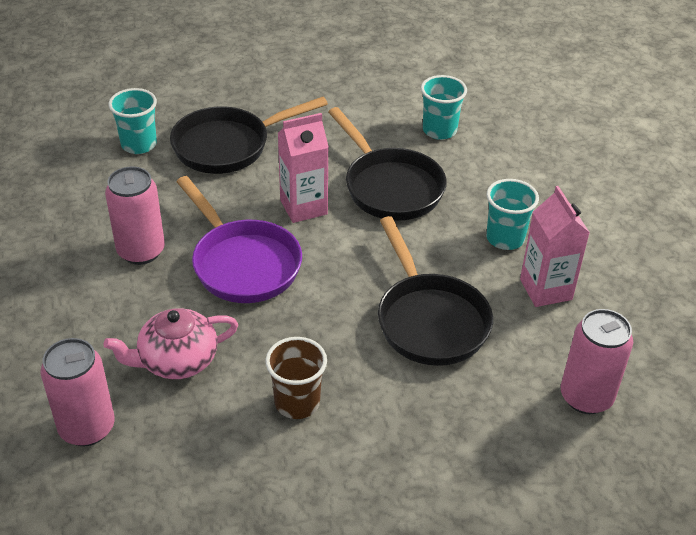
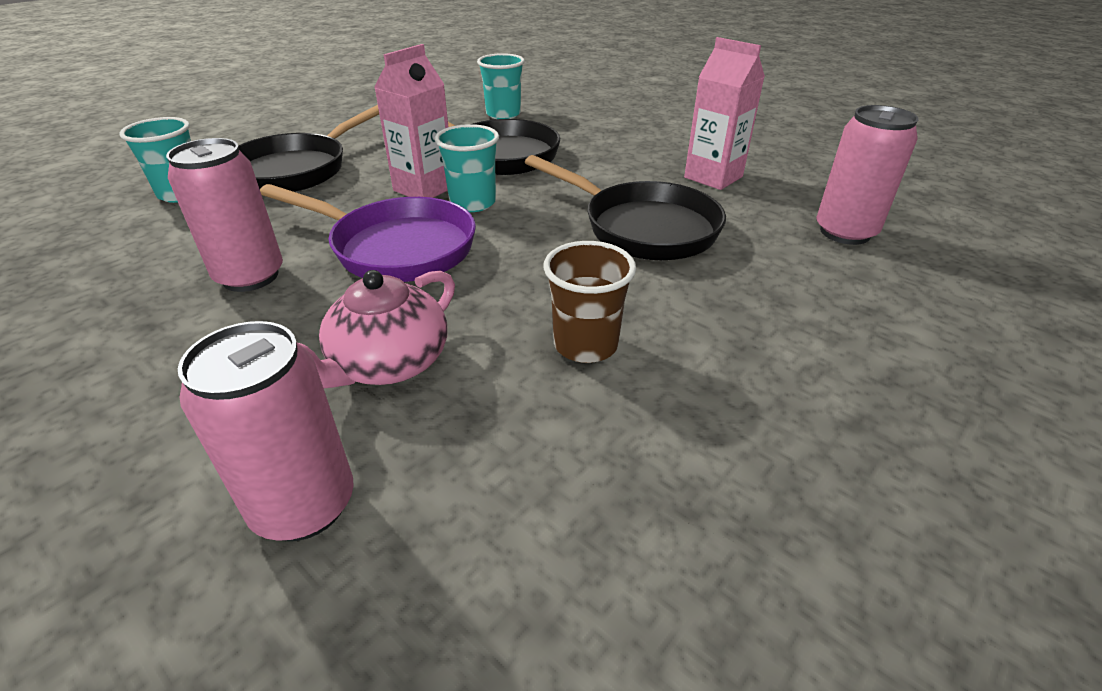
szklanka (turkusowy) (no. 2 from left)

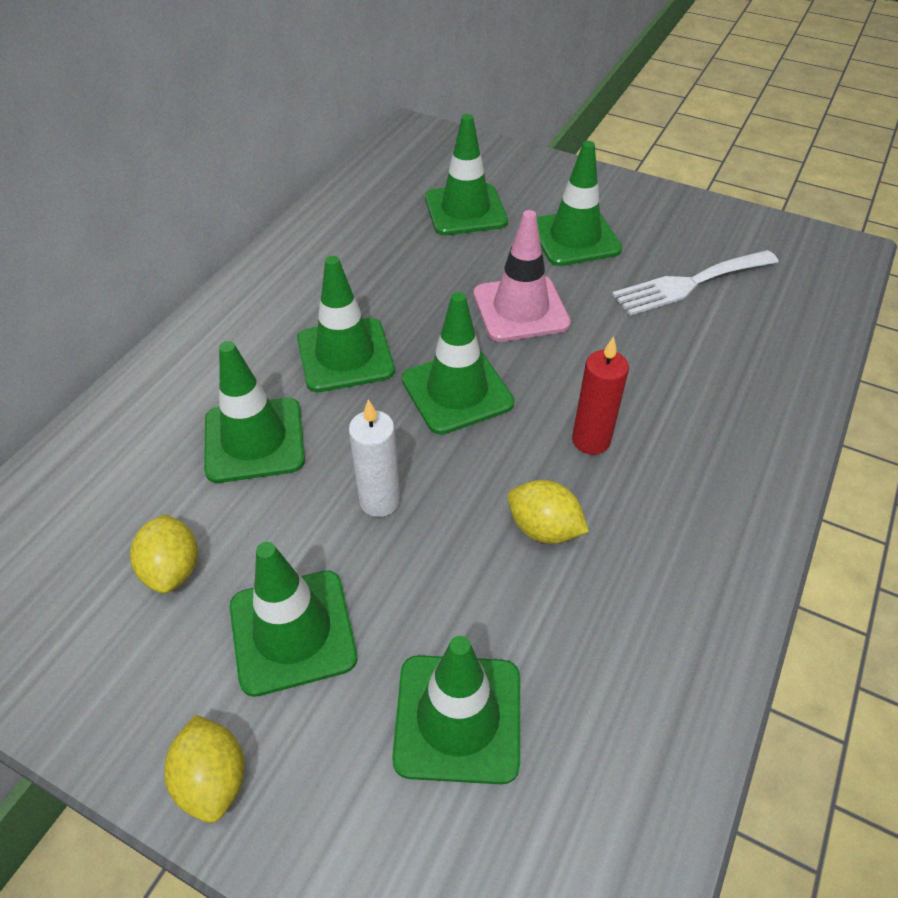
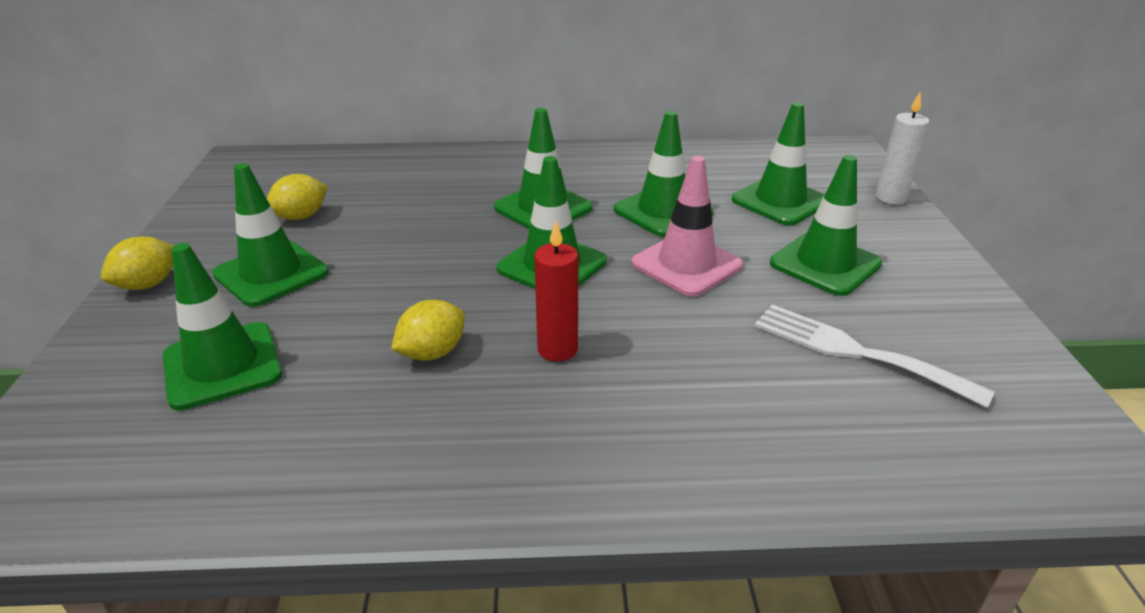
pachołek (zielony) (no. 5 from left); świeca (biały); cytryna (żółty) (no. 3 from left)

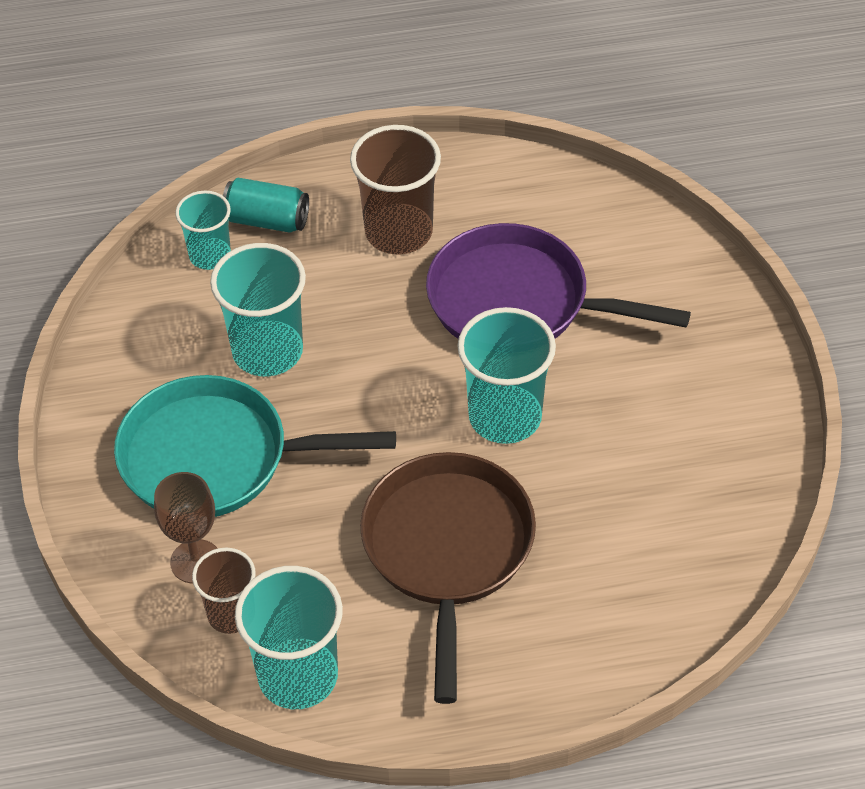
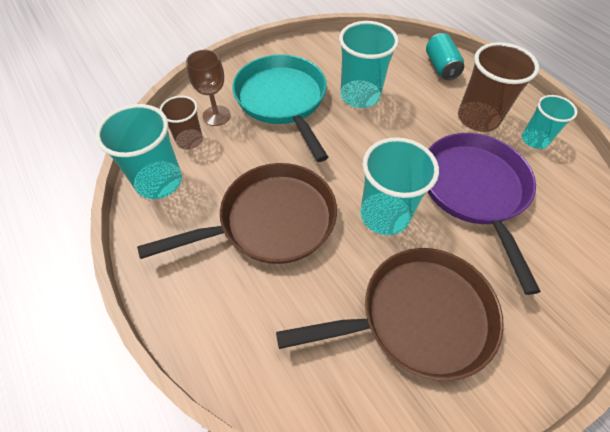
szklanka (turkusowy) (no. 4 from left); patelnia (brązowy) (no. 2 from left)

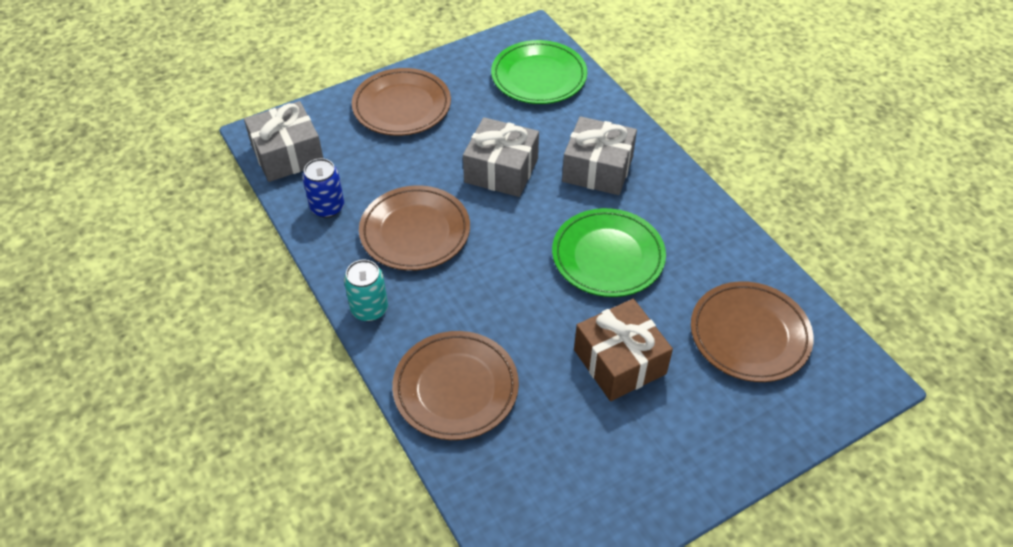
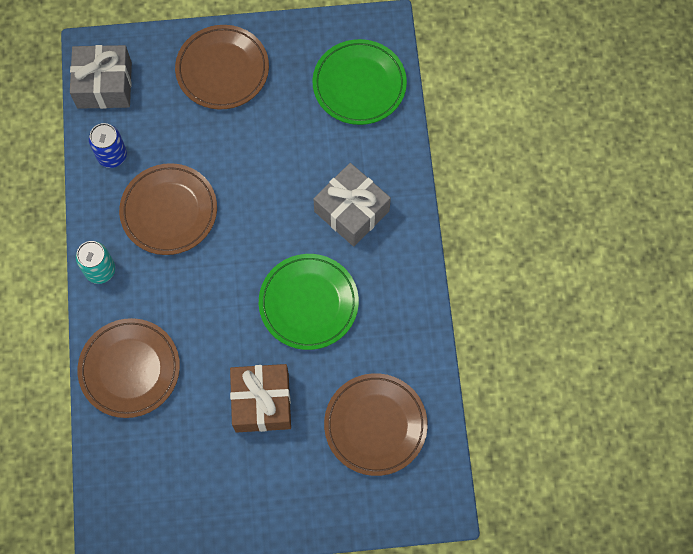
prezent (szary) (no. 2 from left in the first image)

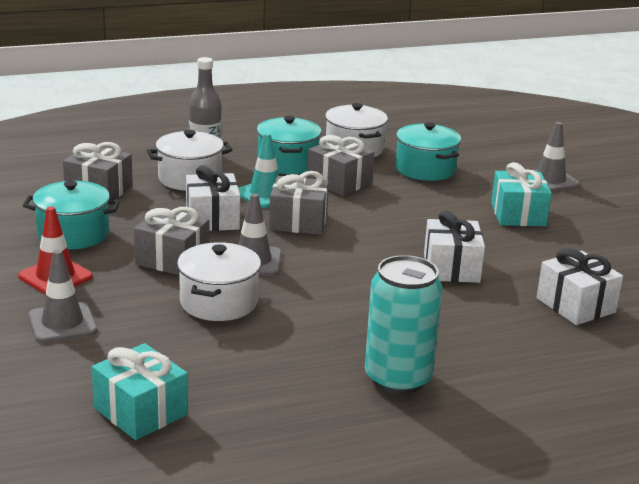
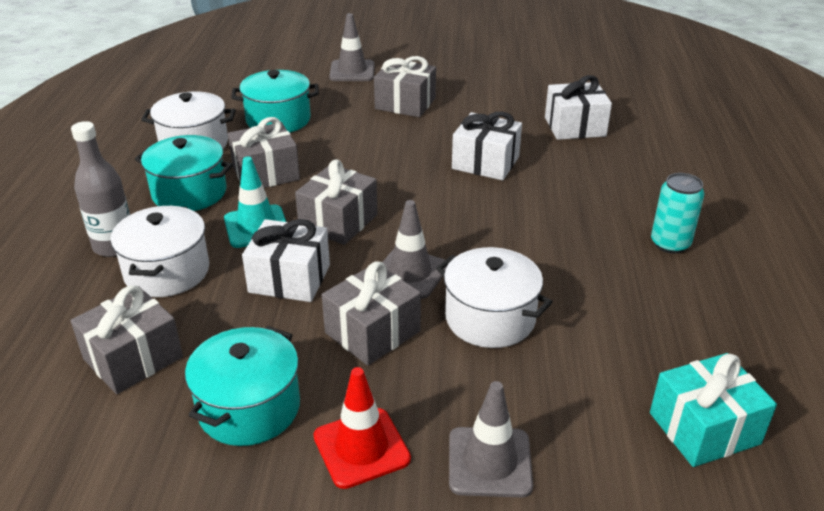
puszka (turkusowy); prezent (szary) (no. 5 from left)

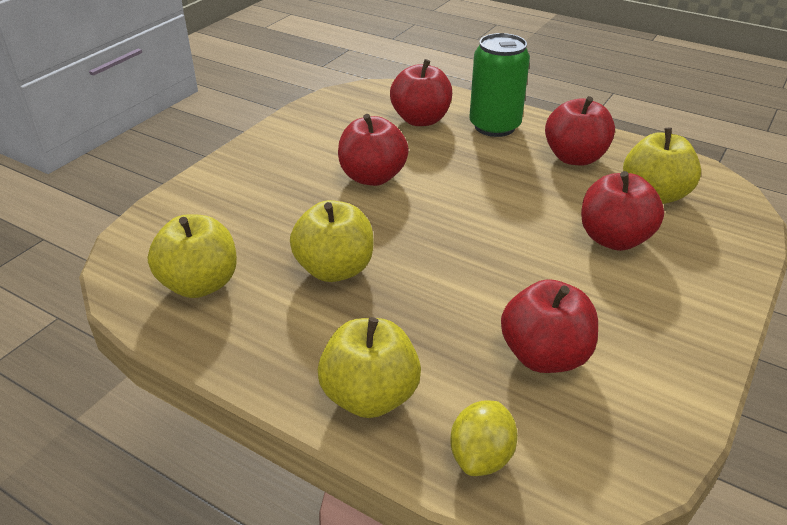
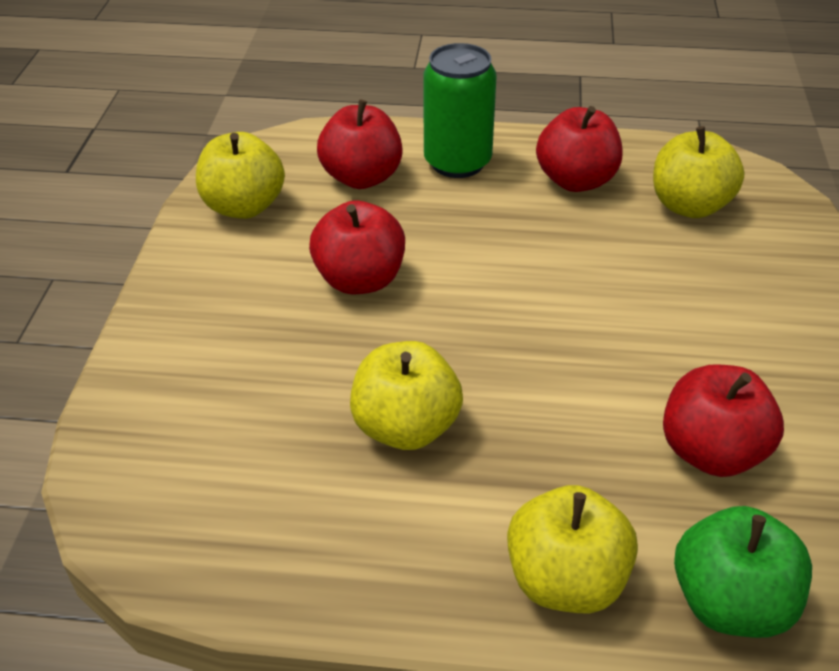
jabłko (żółty) (no. 1 from left); jabłko (zielony); jabłko (czerwony) (no. 5 from left in the first image)

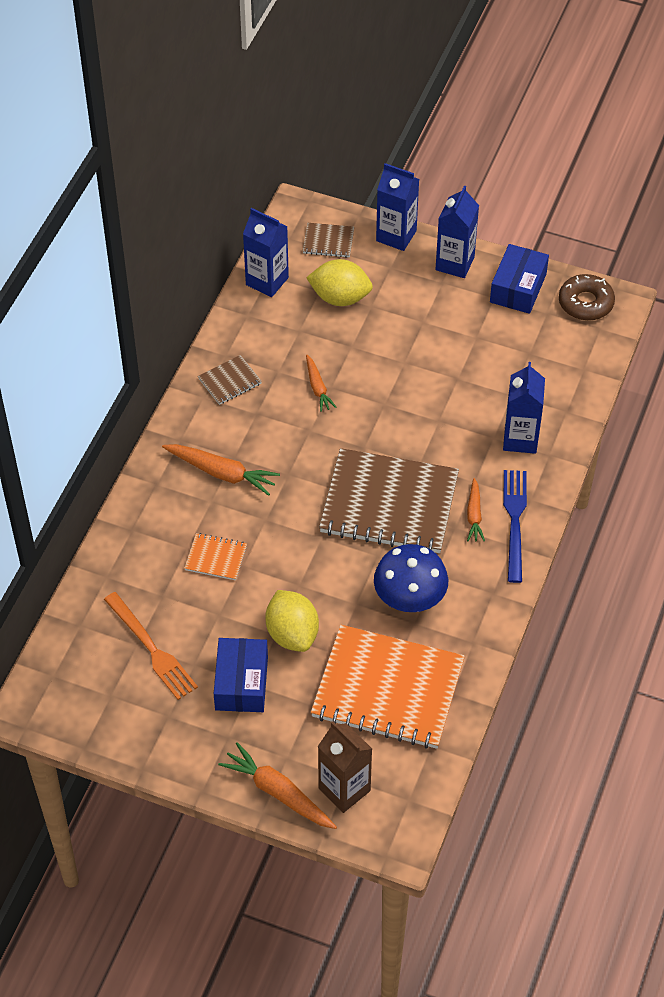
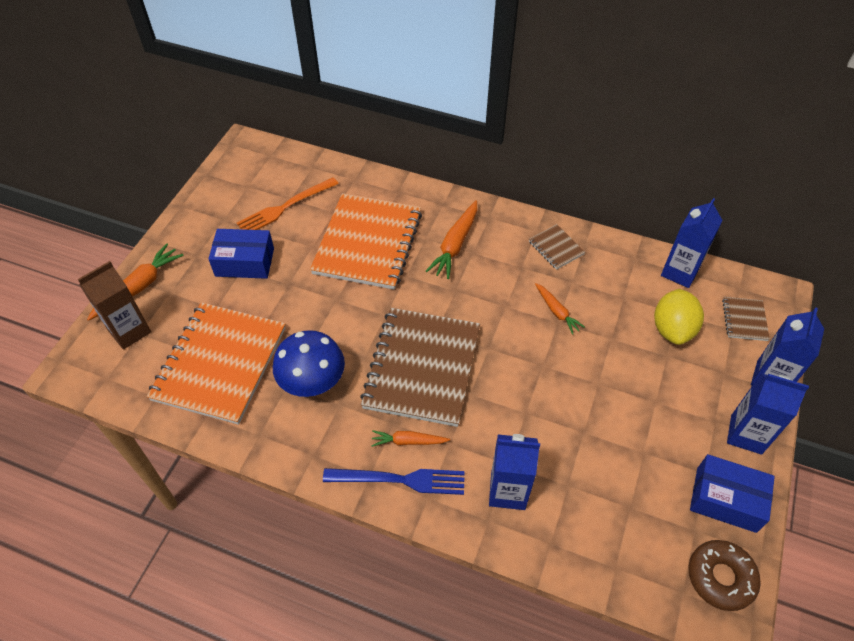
zeszyt (pomarańczowy) (no. 2 from left); cytryna (żółty) (no. 1 from left in the first image); marchewka (pomarańczowy) (no. 4 from left)

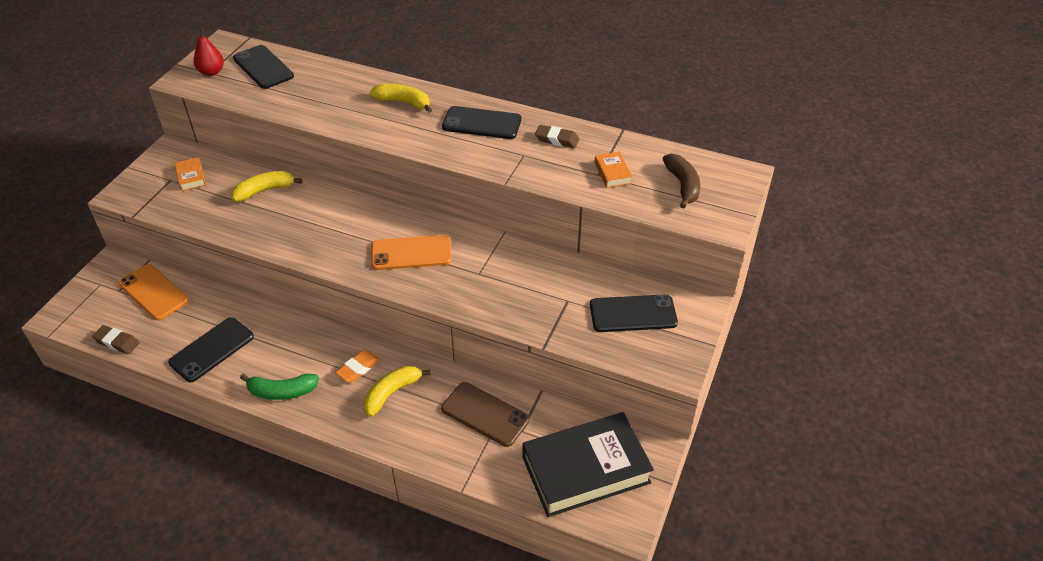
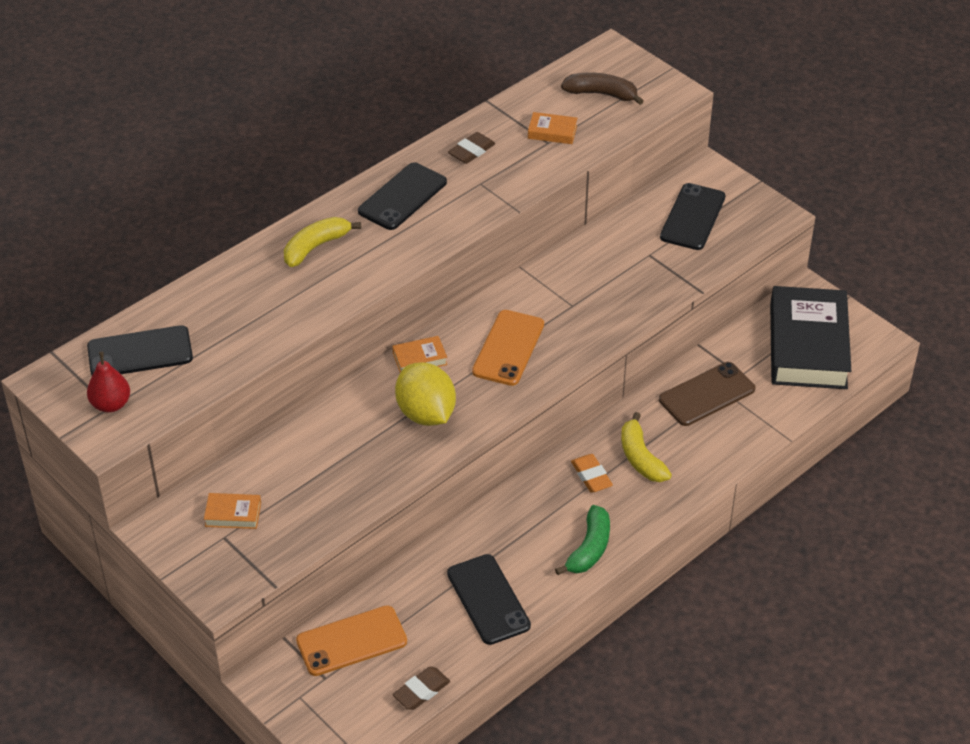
banan (żółty) (no. 1 from left in the first image); książka (pomarańczowy) (no. 2 from left); cytryna (żółty)

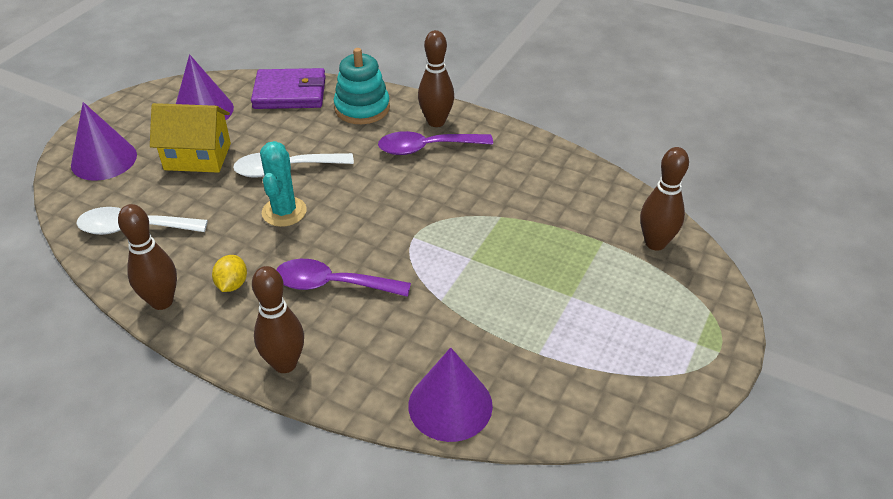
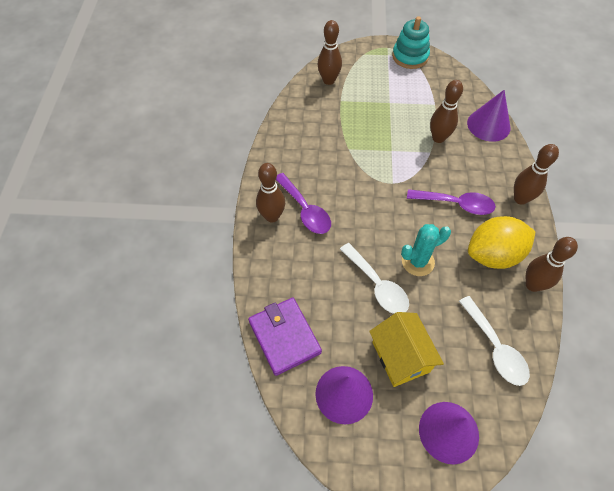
cytryna (żółty); łyżka (fioletowy) (no. 2 from left); zabawka nakładanka (turkusowy); kręgiel (brązowy) (no. 3 from left)

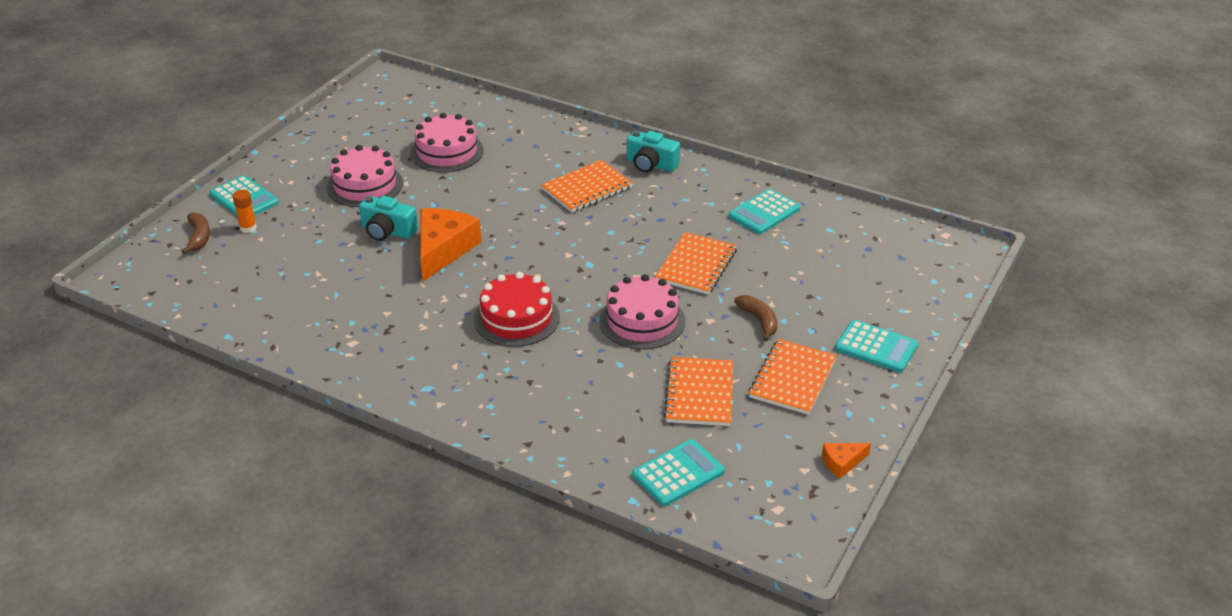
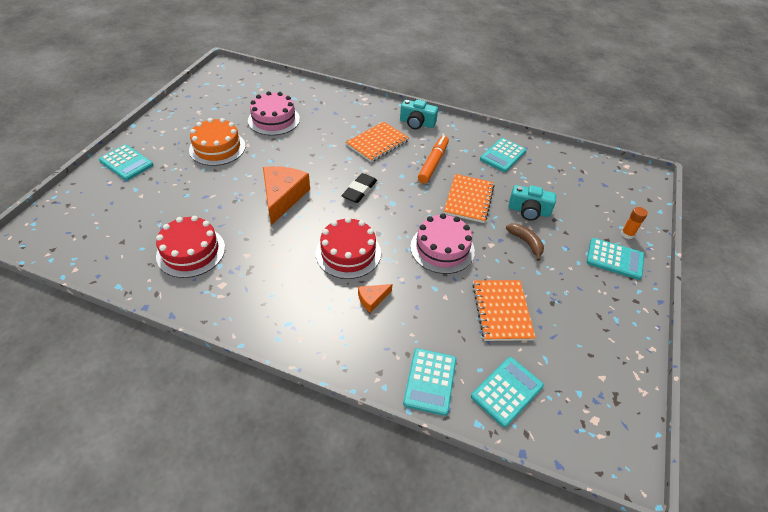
banan (brązowy) (no. 1 from left in the first image); klej w sztyfcie (pomarańczowy); tort (pomarańczowy); aparat fotograficzny (turkusowy) (no. 2 from left); zeszyt (pomarańczowy) (no. 4 from left in the first image); ser (pomarańczowy) (no. 2 from left); tort (czerwony) (no. 1 from left); gumka do mazania (czarny); kalkulator (turkusowy) (no. 2 from left); flamaster (pomarańczowy)

